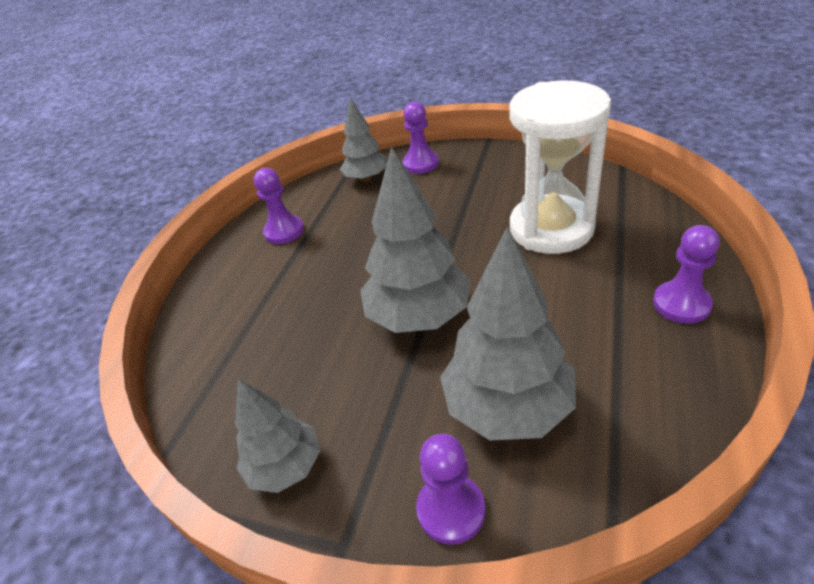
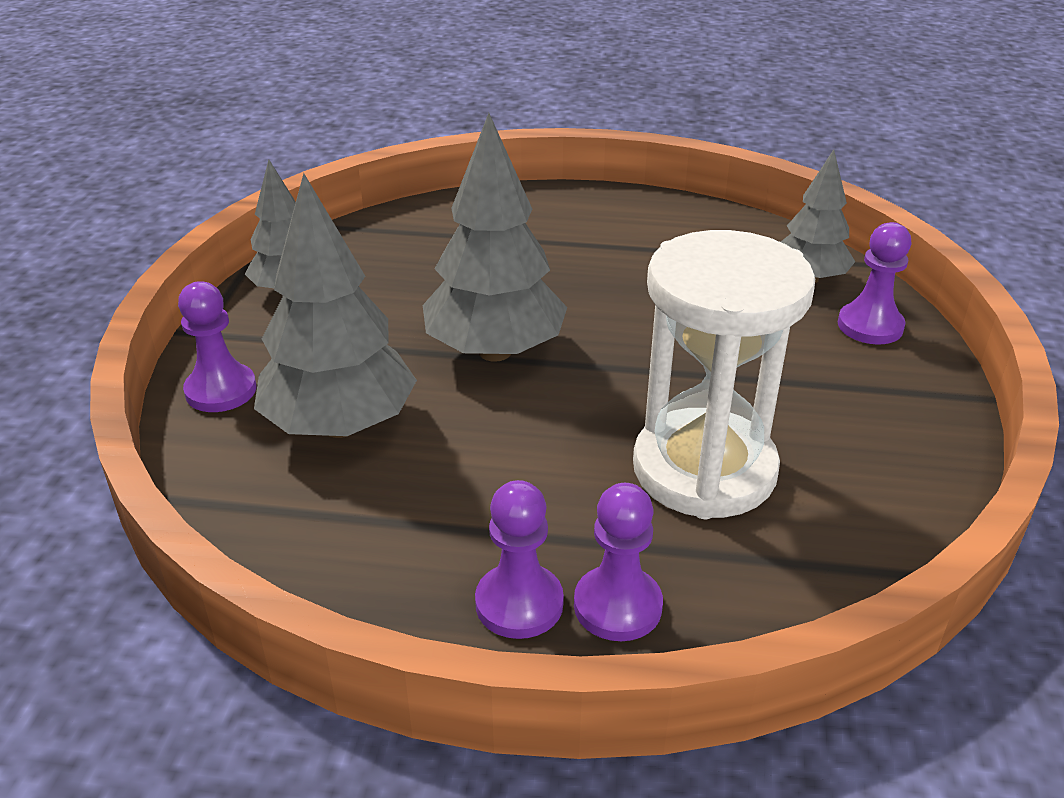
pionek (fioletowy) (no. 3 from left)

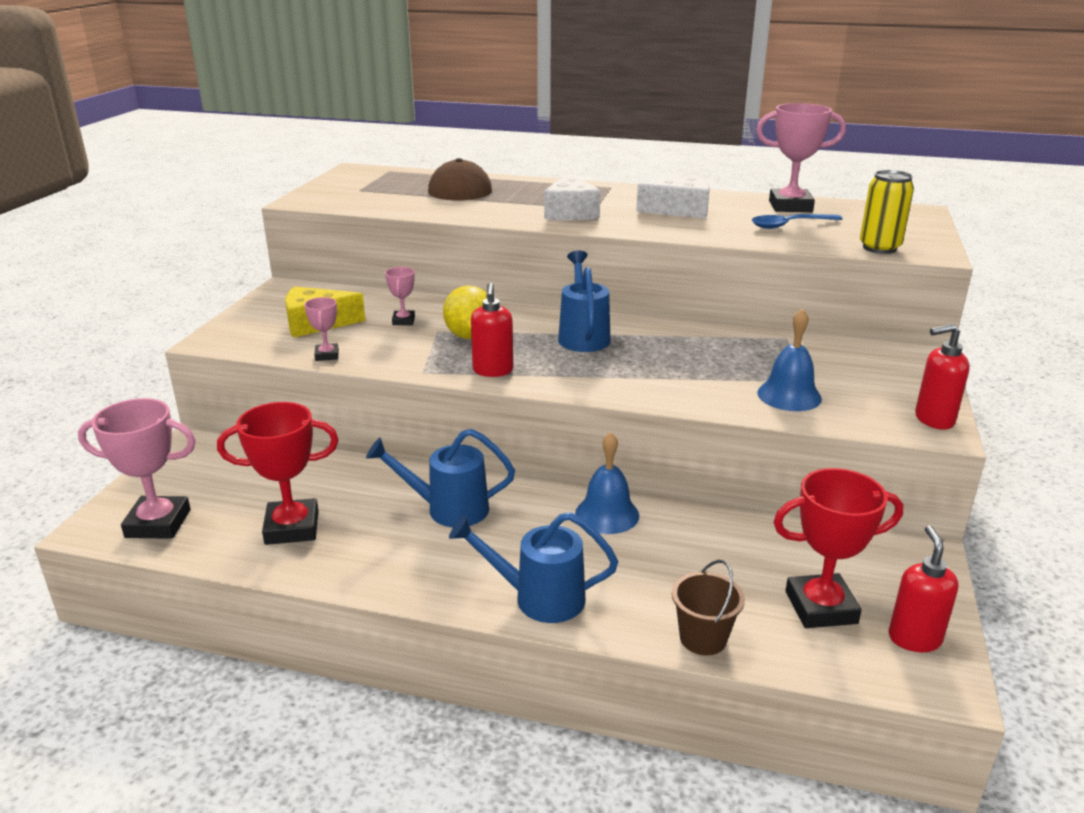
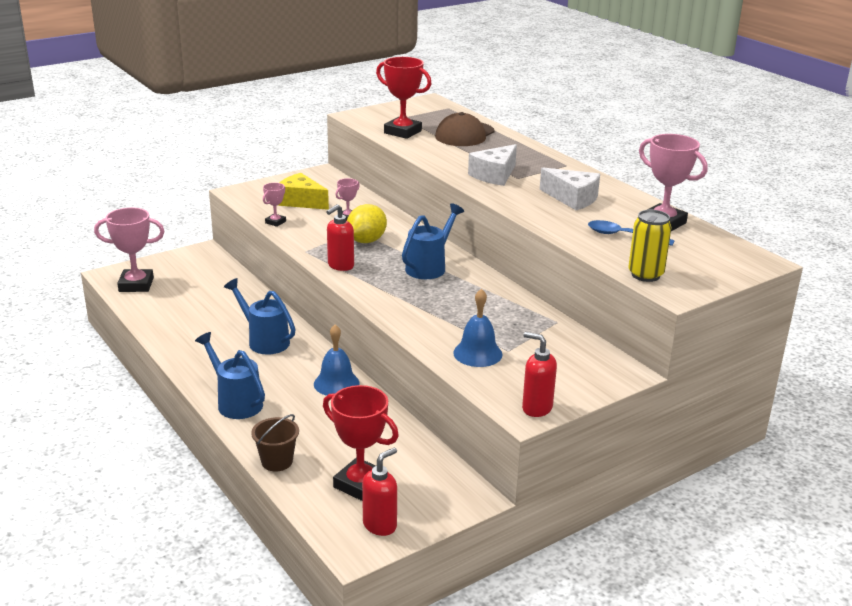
puchar (różowy) (no. 1 from left); puchar (czerwony) (no. 2 from left)

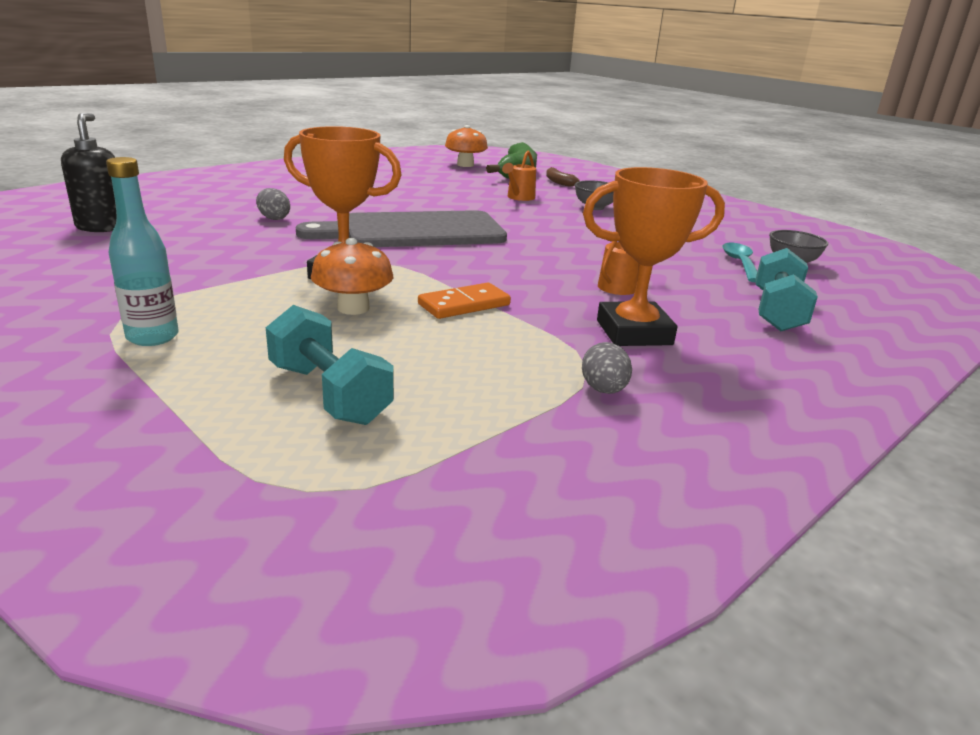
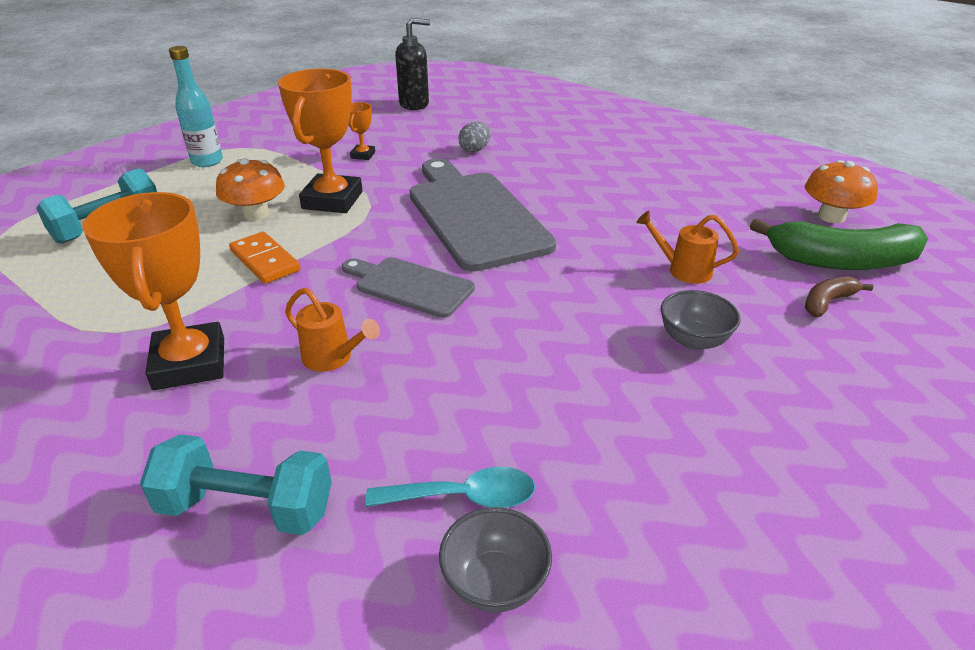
jajko (szary) (no. 2 from left in the first image); deska do krojenia (szary) (no. 1 from left); puchar (pomarańczowy) (no. 3 from left)

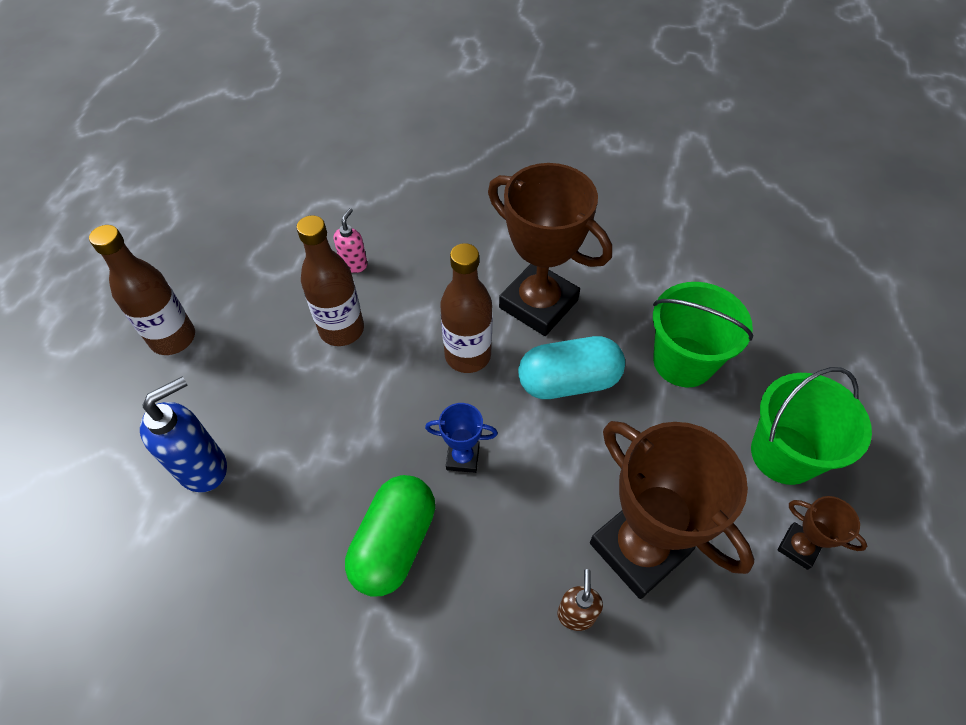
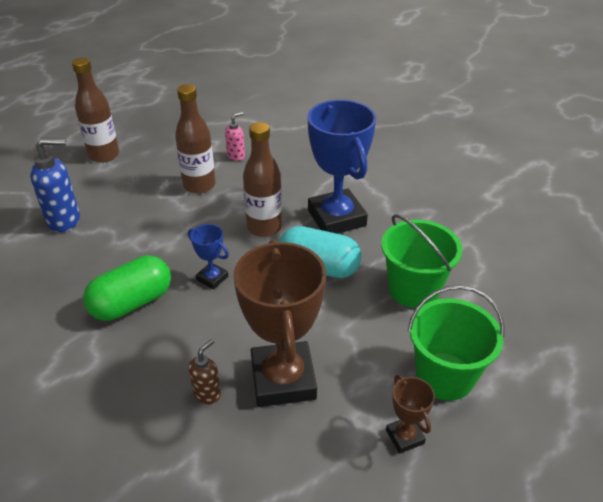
puchar (niebieski) (no. 2 from left)

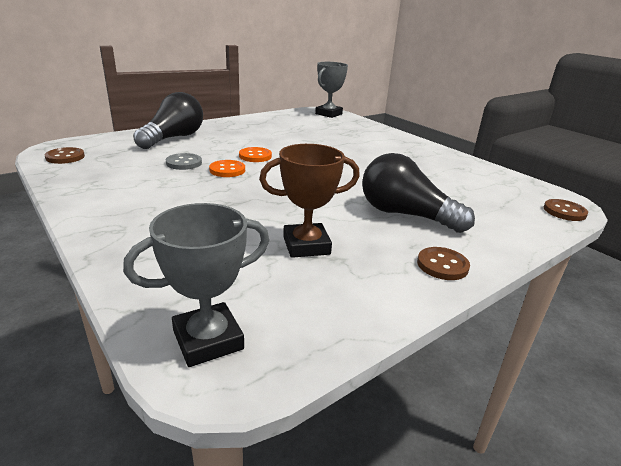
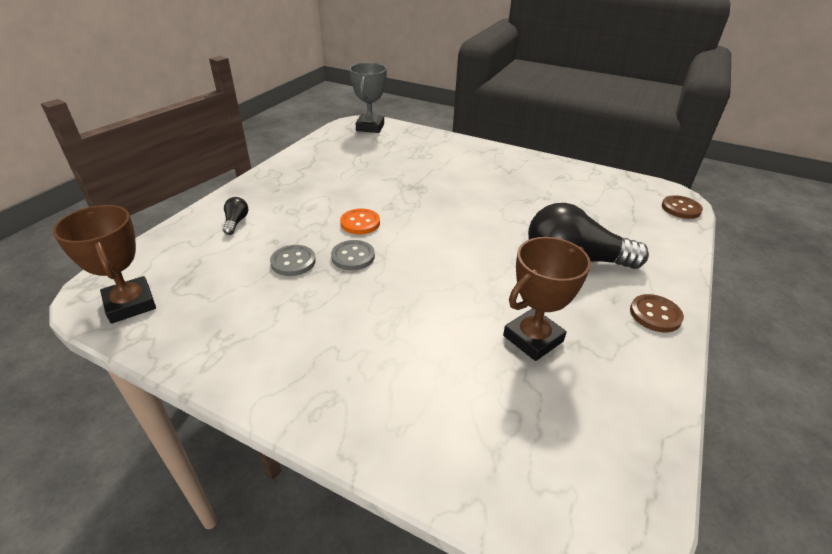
puchar (brązowy) (no. 1 from left); puchar (szary) (no. 1 from left in the first image); żarówka (czarny) (no. 1 from left); guzik (szary) (no. 2 from left)

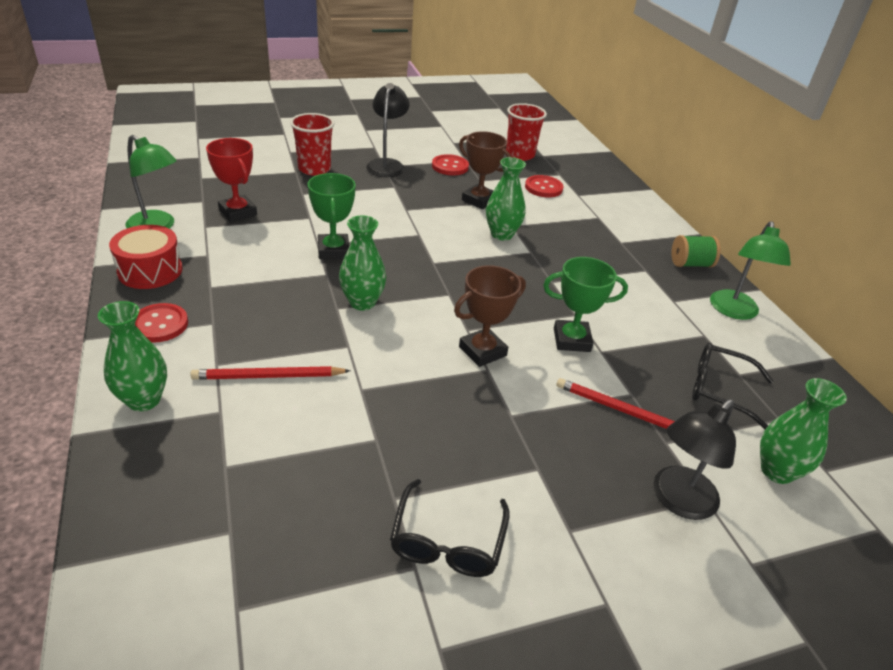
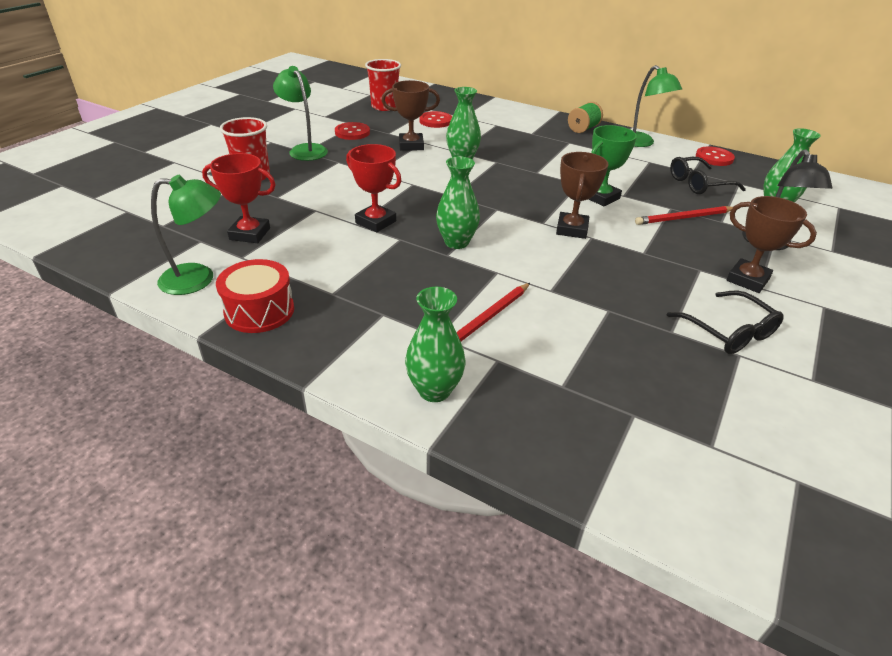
guzik (czerwony) (no. 3 from left); puchar (czerwony) (no. 2 from left); lampka (zielony) (no. 2 from left); puchar (brązowy) (no. 3 from left)

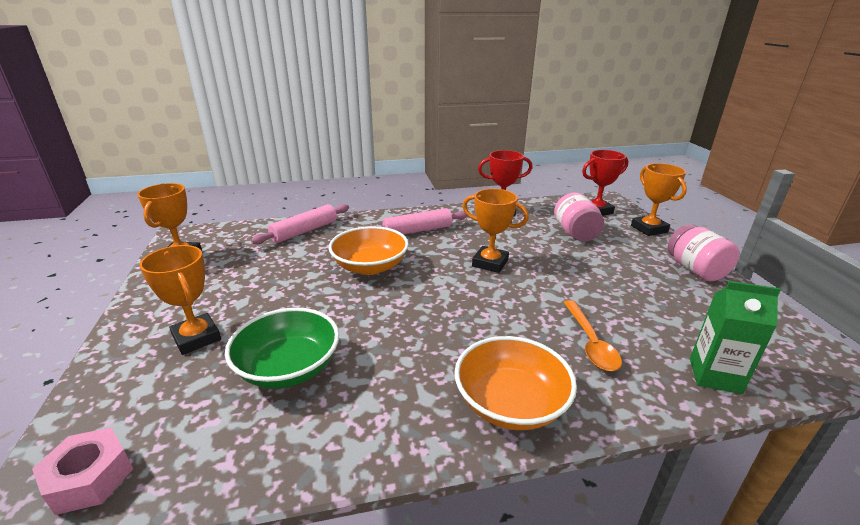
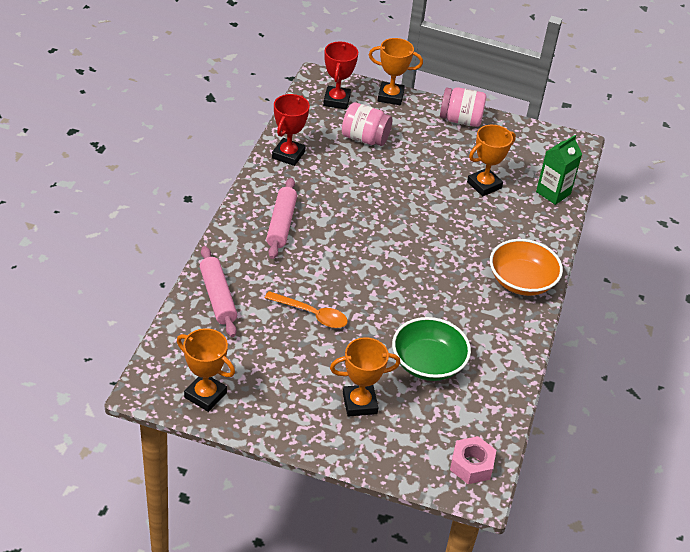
miska (pomarańczowy) (no. 1 from left in the first image); puchar (pomarańczowy) (no. 4 from left); łyżka (pomarańczowy)

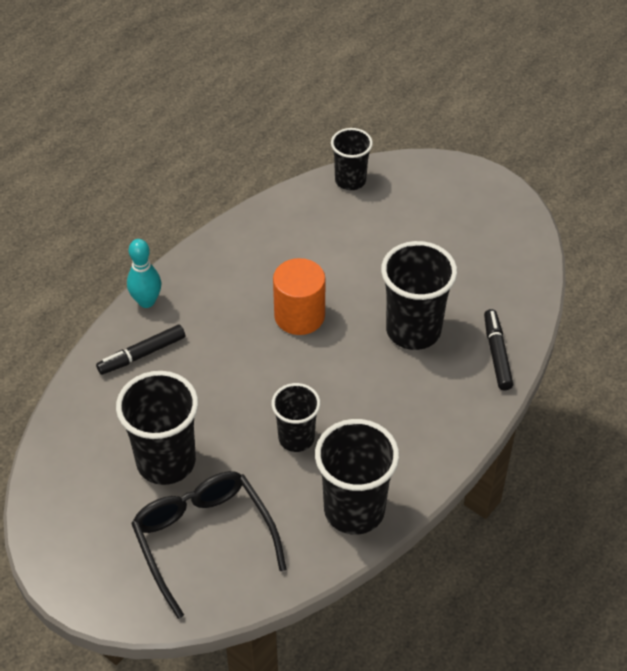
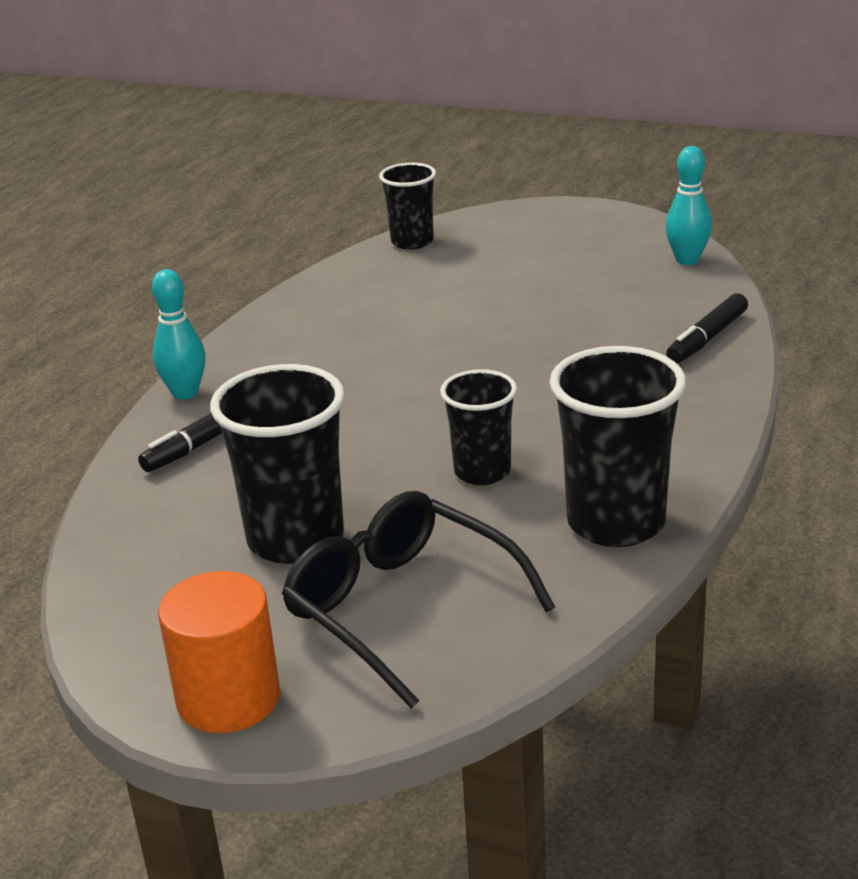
walec (pomarańczowy); szklanka (czarny) (no. 5 from left in the first image); flamaster (czarny) (no. 2 from left); kręgiel (turkusowy) (no. 2 from left)

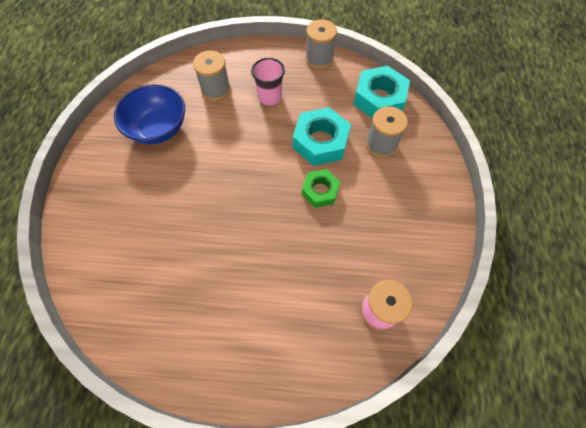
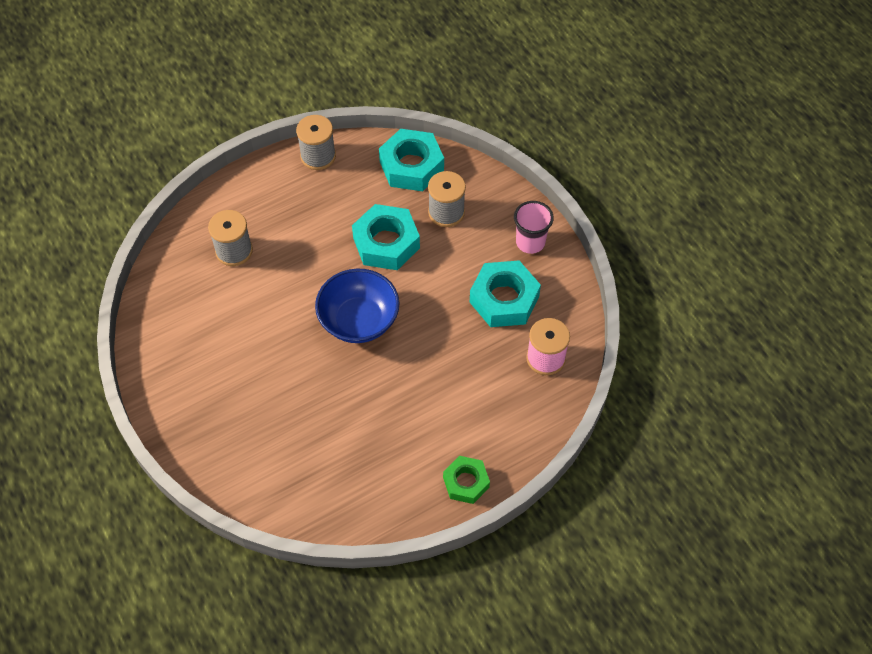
miska (niebieski); szklanka (różowy); nakrętka (zielony); nakrętka (turkusowy) (no. 3 from left)

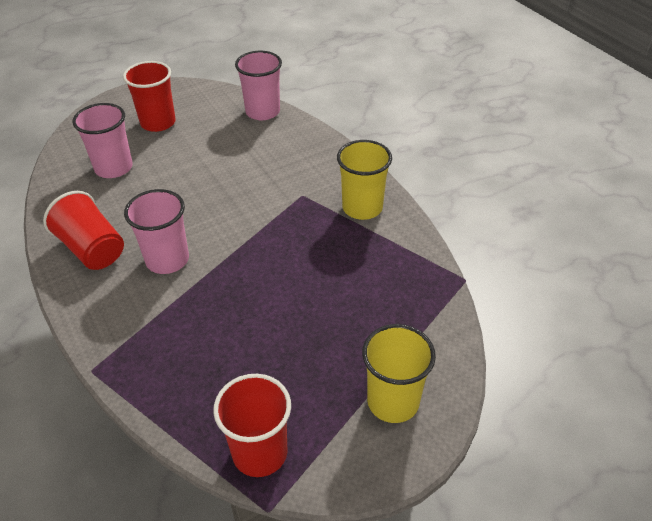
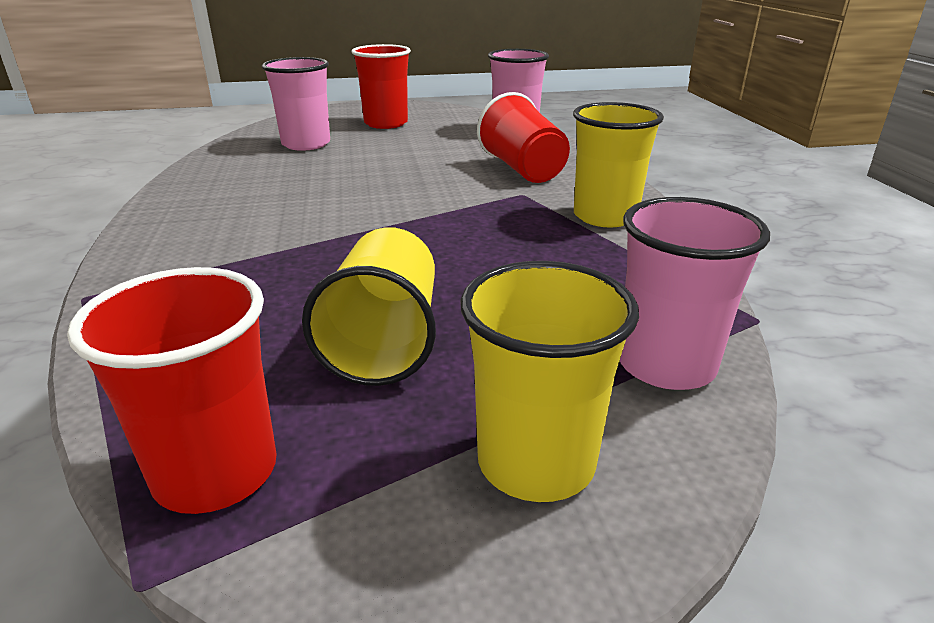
szklanka (czerwony) (no. 3 from left); szklanka (różowy) (no. 3 from left); szklanka (żółty) (no. 1 from left)

